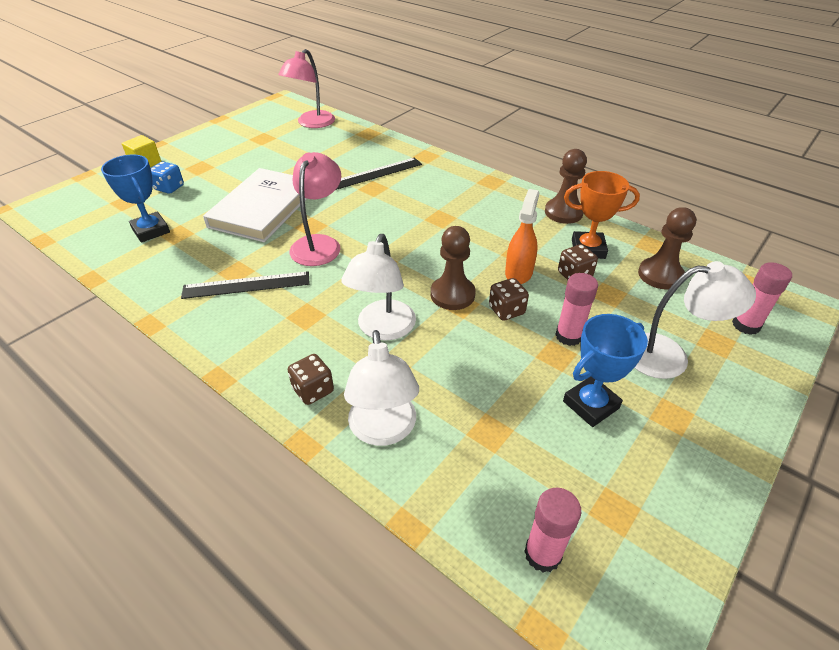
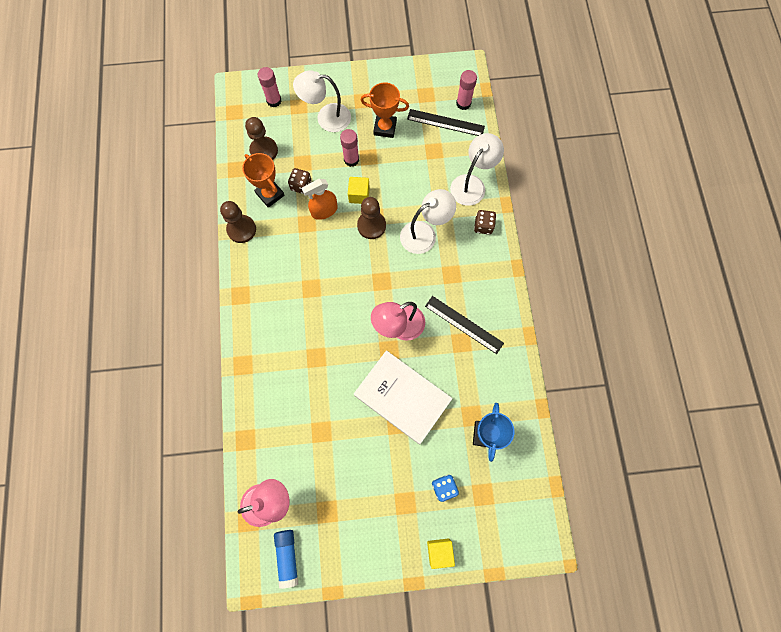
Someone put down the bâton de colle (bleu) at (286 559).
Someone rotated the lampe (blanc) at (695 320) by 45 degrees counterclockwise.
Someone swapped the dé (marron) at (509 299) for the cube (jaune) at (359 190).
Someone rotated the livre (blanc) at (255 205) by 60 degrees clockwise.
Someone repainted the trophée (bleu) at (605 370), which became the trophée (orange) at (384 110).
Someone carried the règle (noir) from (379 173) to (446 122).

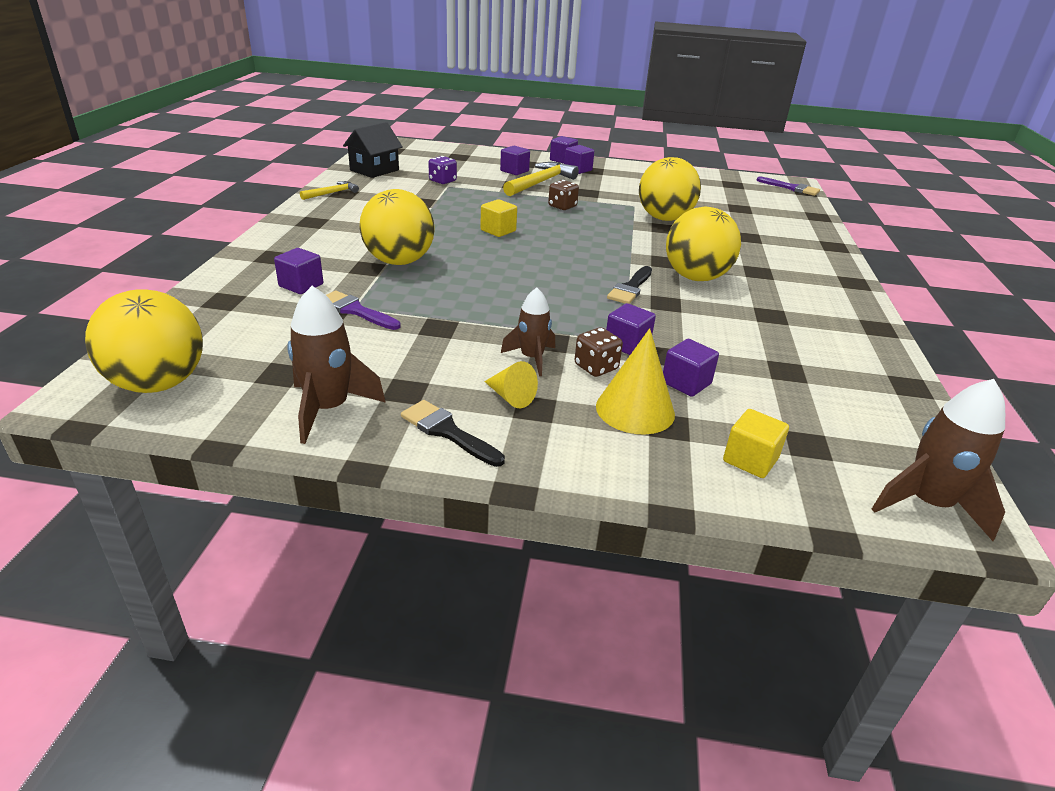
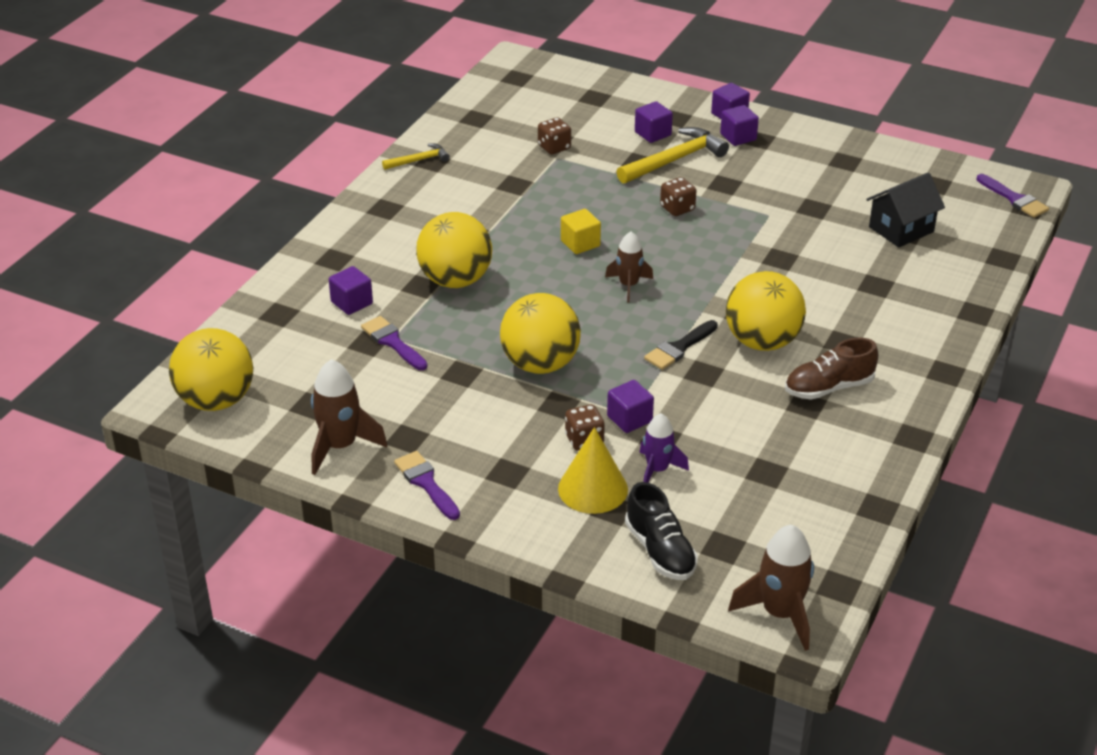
Someone repainted the pinceau (noir) at (453 433), which became the pinceau (violet) at (427 485).
Someone carried the balle (jaune) from (670 189) to (540 333).
Someone repainted the dé (violet) at (442 170), which became the dé (marron) at (554 135).
Someone carried the fusée (marron) from (528 332) to (629 267).
Someone swapped the cube (jaune) at (756 443) for the chaussure (noir) at (661 531).
Someone swapped the cube (violet) at (691 368) for the fusée (violet) at (664 448).
Someone put down the chaussure (marron) at (831 369).
Someone carried the maison (noir) from (373 150) to (905 210).
Someone took away the cône (jaune) at (511 384).

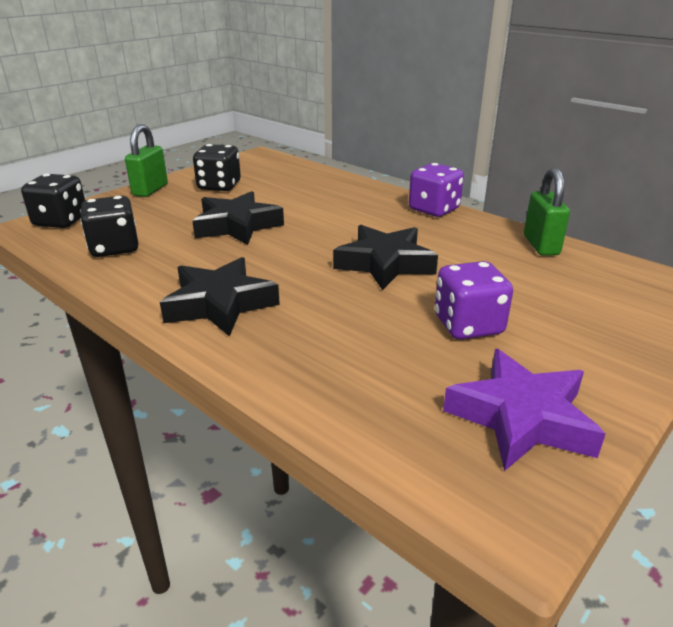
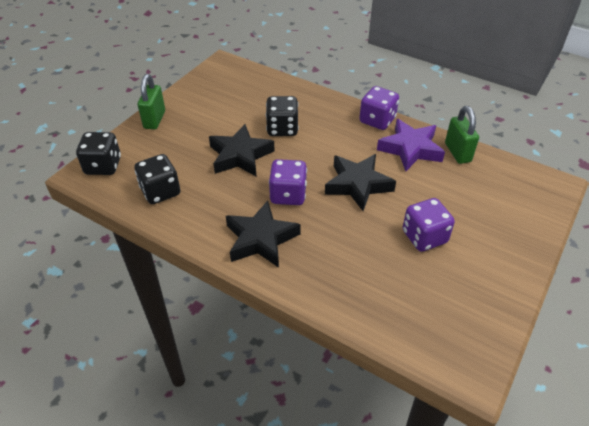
Someone carried the dé (noir) from (217 167) to (282 116).
Someone put down the dé (violet) at (288 182).
Someone carried the étoile (violet) from (524 410) to (411 145).

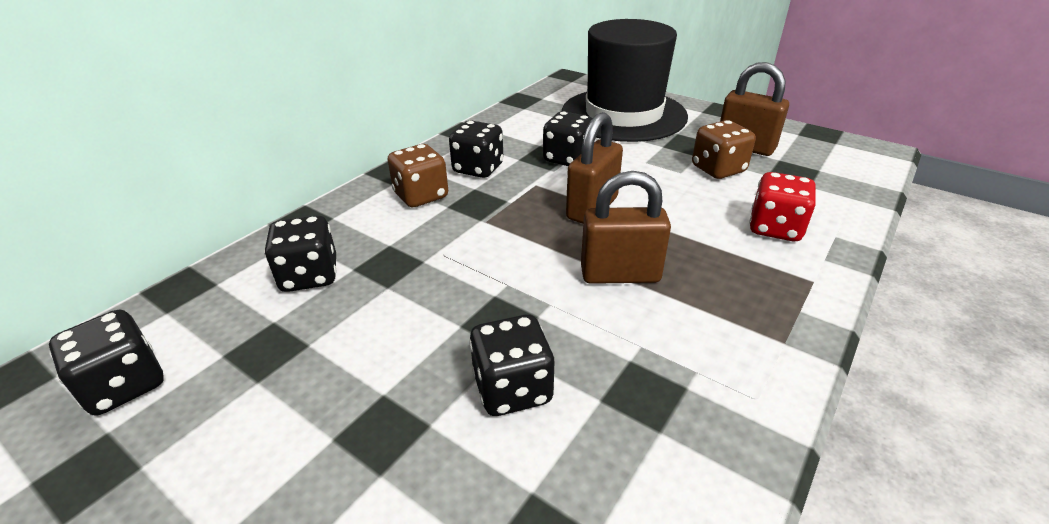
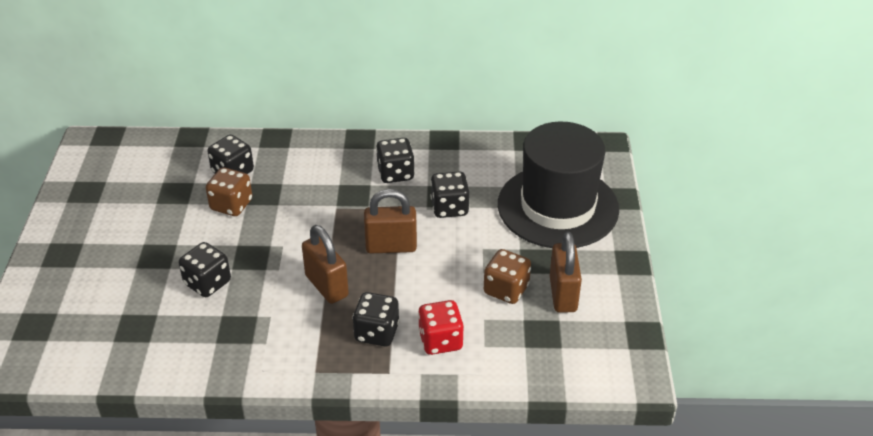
Someone carried the dé (marron) from (418 175) to (229 191).
Someone carried the dé (noir) from (106 362) to (376 319).

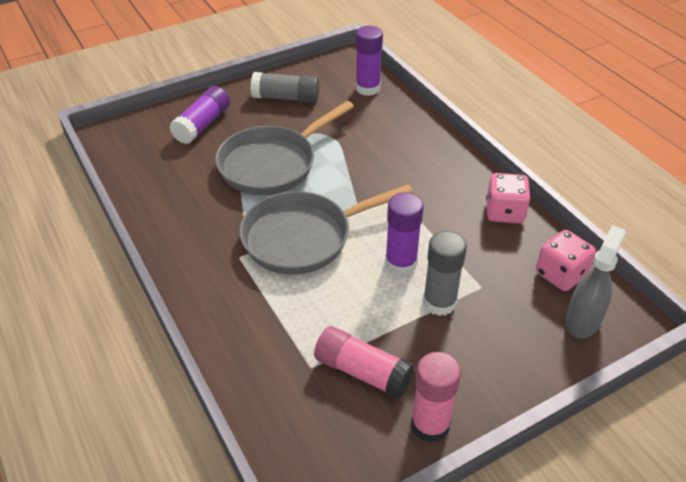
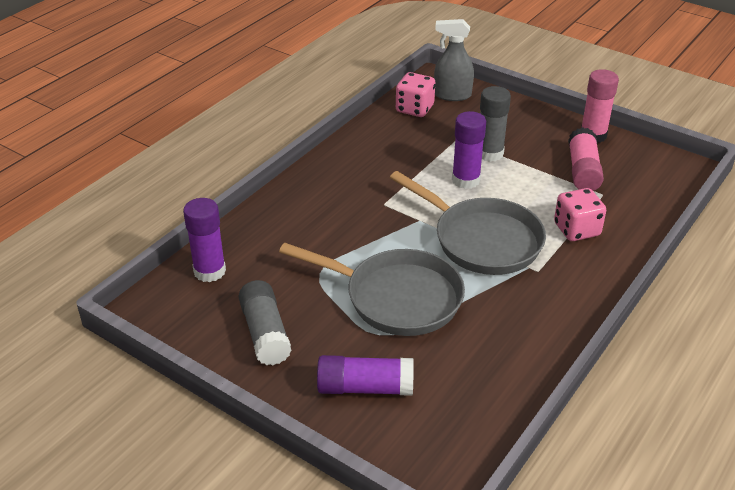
Someone carried the dé (rose) from (508 198) to (580 214).

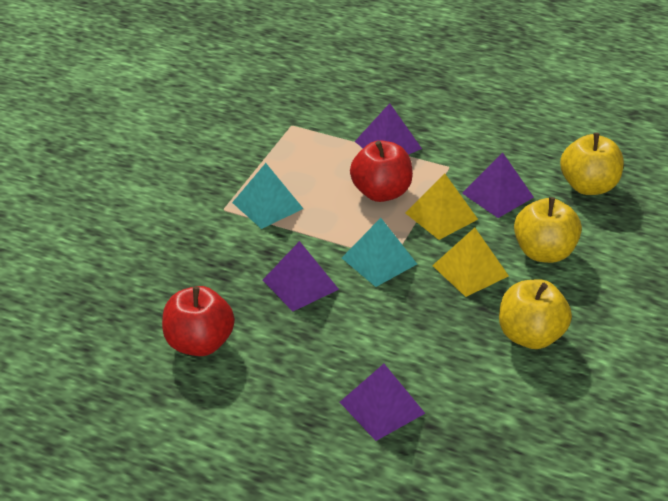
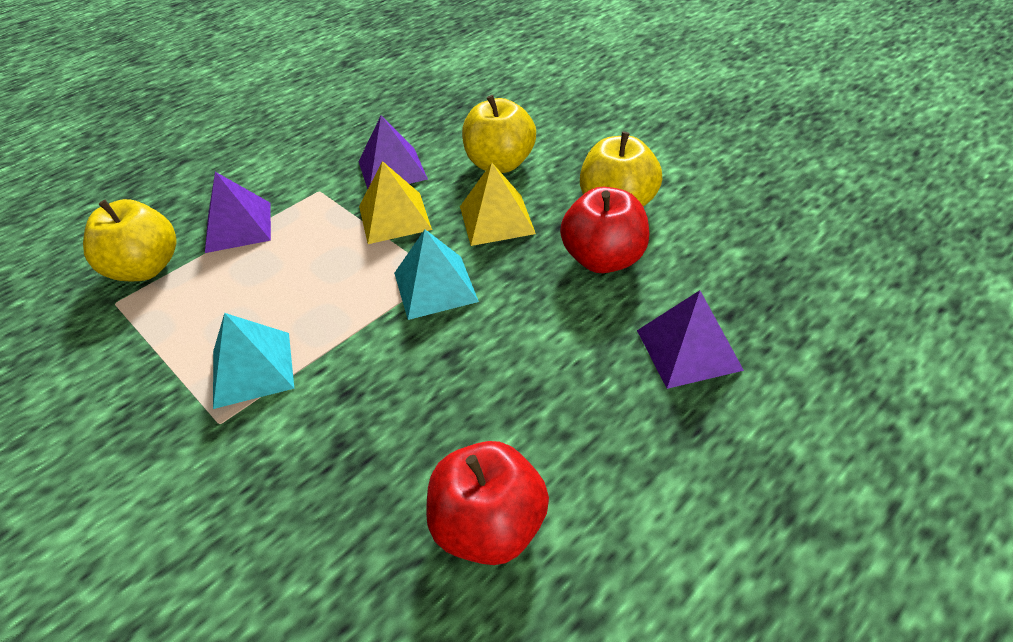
Someone carried the pomme (jaune) from (592 164) to (130 240).
Someone carried the pomme (rouge) from (381 171) to (604 230).
Someone took away the pyramide (violet) at (301 276).

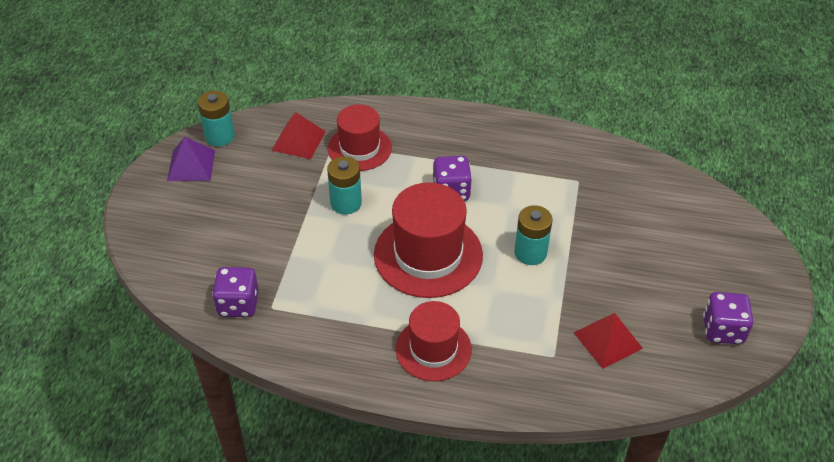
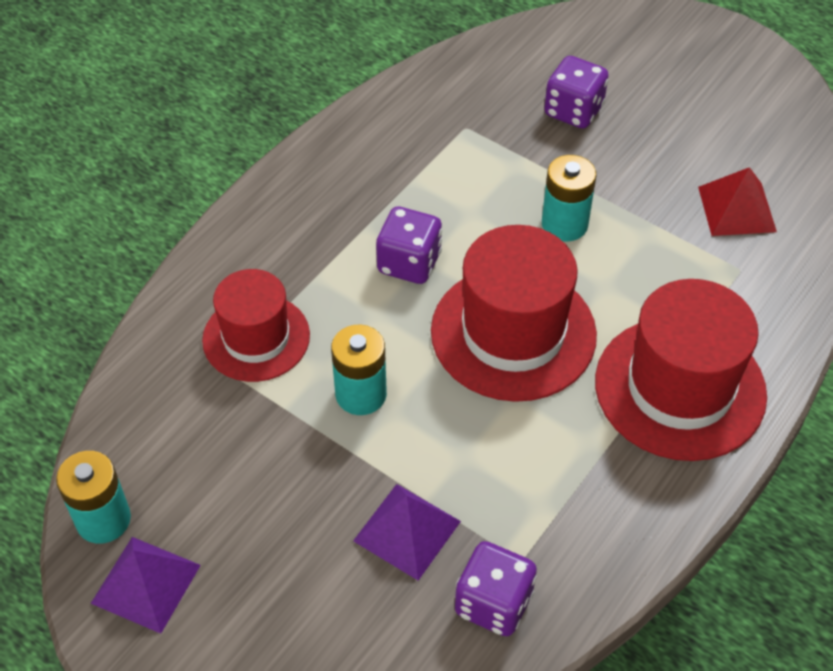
Someone put down the pyramide (violet) at (407 532).
Someone carried the dé (violet) from (728 318) to (576 92).
Someone scaled the chapeau (rouge) at (434 341) by 1.55.
Someone took away the pyramide (rouge) at (299 135).

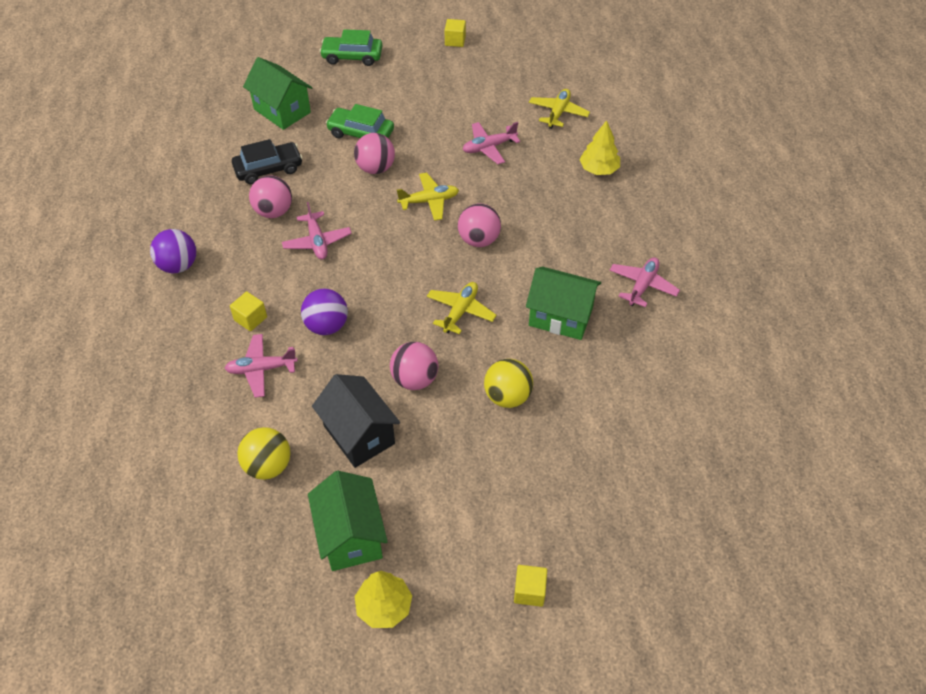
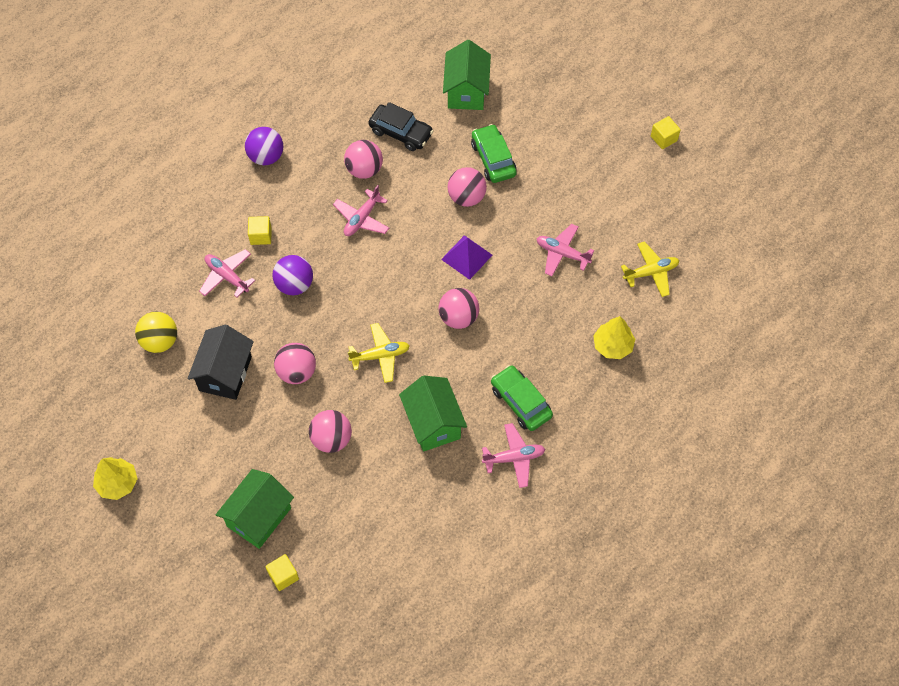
Someone carried the maison (vert) from (348 521) to (255 509).
Someone carried the cube (jaune) from (530 586) to (282 572).
Someone repainted the balle (jaune) at (508 383), which became the balle (rose) at (330 431).
Someone swapped the avion (jaune) at (428 197) for the pyramide (violet) at (466 257).
Someone carried the voiture (vert) from (350 47) to (522 398).

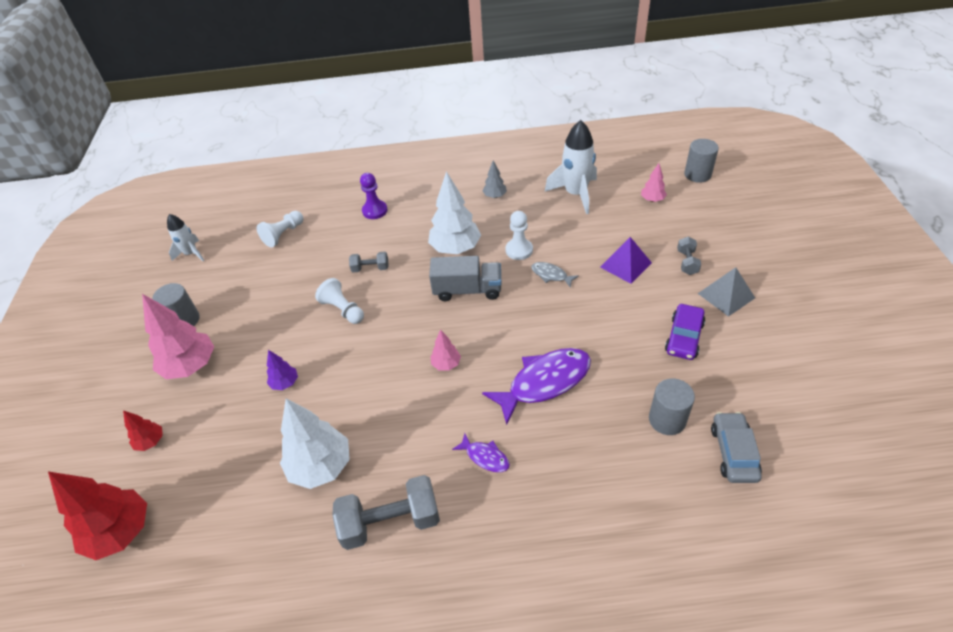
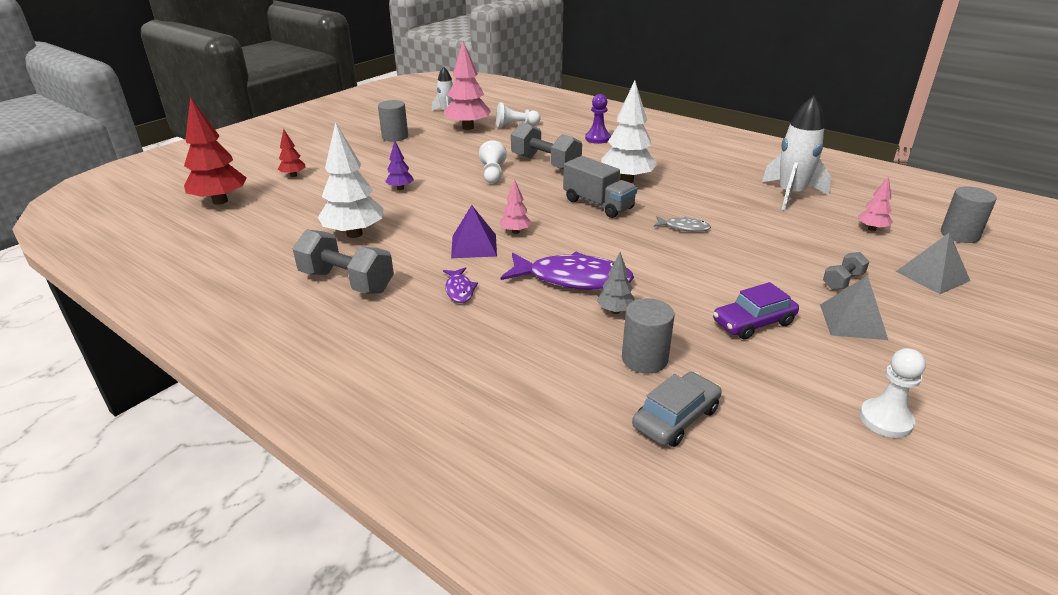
Someone carried the arbre (rose) from (178 336) to (467 85).
Someone carried the pyramide (violet) from (626 260) to (474 231).
Someone scaled the haltère (gris) at (369 262) by 1.93.
Someone carried the arbre (gris) from (495 179) to (616 283).
Someone rotated the poisson (gris) at (555 275) by 120 degrees clockwise.
Someone carried the pion (blanc) from (519 235) to (893 393).
Someone put down the pyramide (gris) at (933 263).

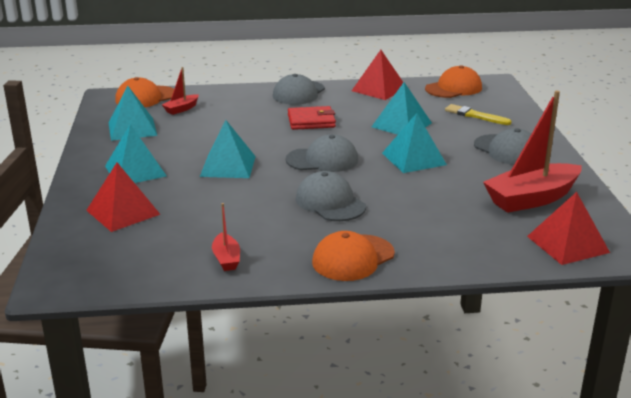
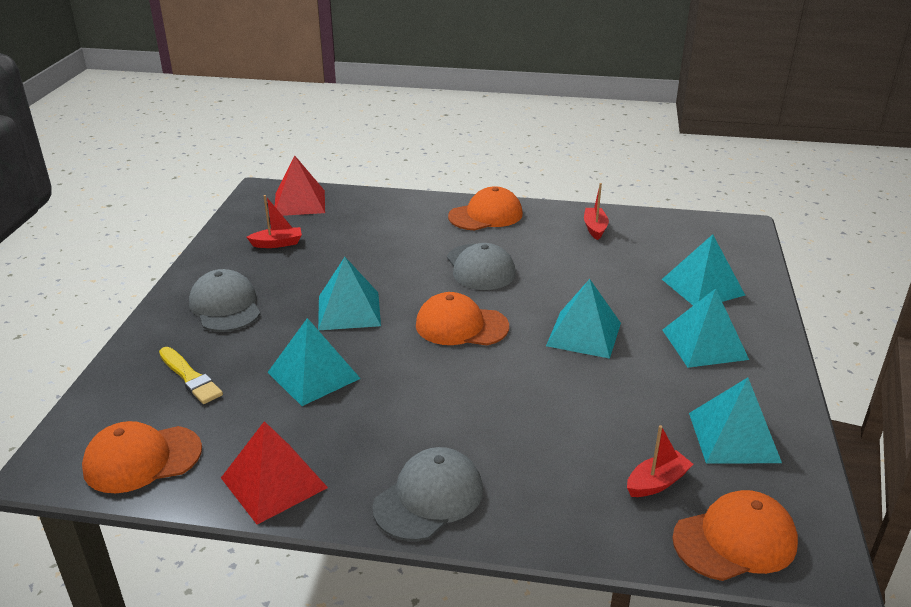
Someone scaled the bateau (rouge) at (532 152) by 0.47.
Someone repainted the casquette (gris) at (322 153), which became the casquette (orange) at (462 318).
Someone repainted the pyramide (rouge) at (123 197), which became the pyramide (turquoise) at (703 269).
Someone took away the portefeuille (rouge) at (312 118).

